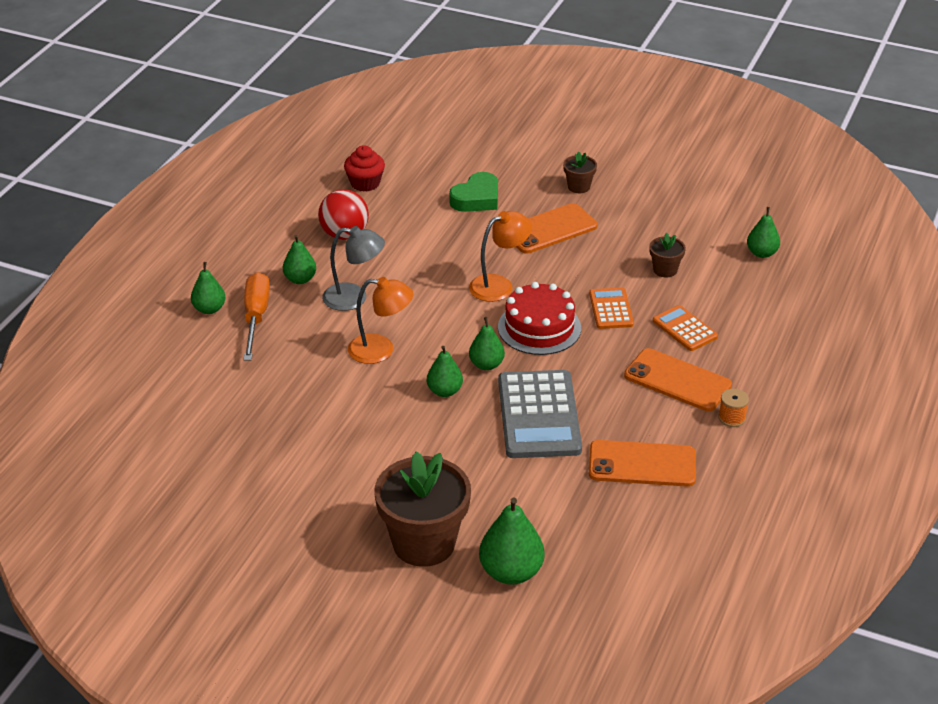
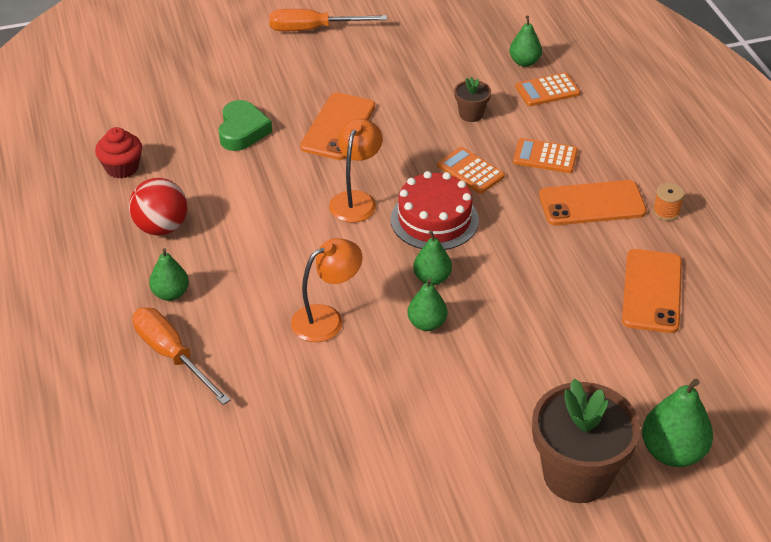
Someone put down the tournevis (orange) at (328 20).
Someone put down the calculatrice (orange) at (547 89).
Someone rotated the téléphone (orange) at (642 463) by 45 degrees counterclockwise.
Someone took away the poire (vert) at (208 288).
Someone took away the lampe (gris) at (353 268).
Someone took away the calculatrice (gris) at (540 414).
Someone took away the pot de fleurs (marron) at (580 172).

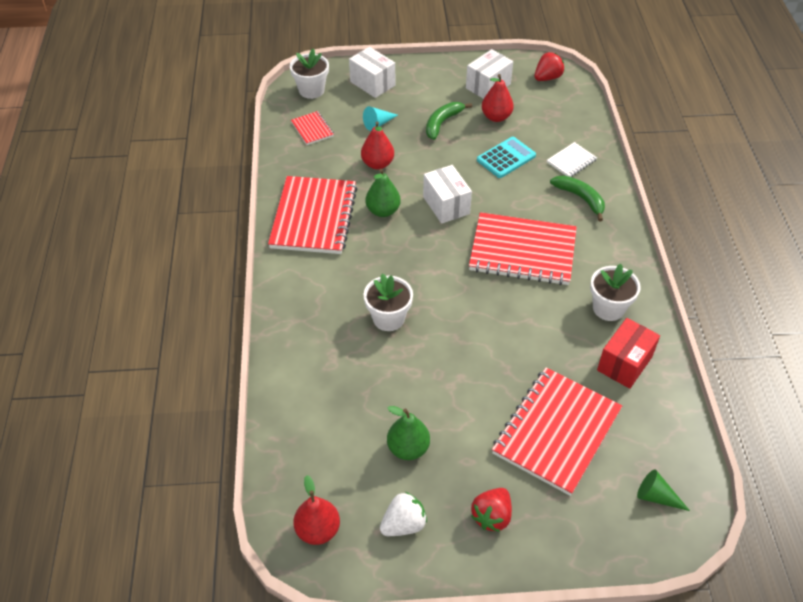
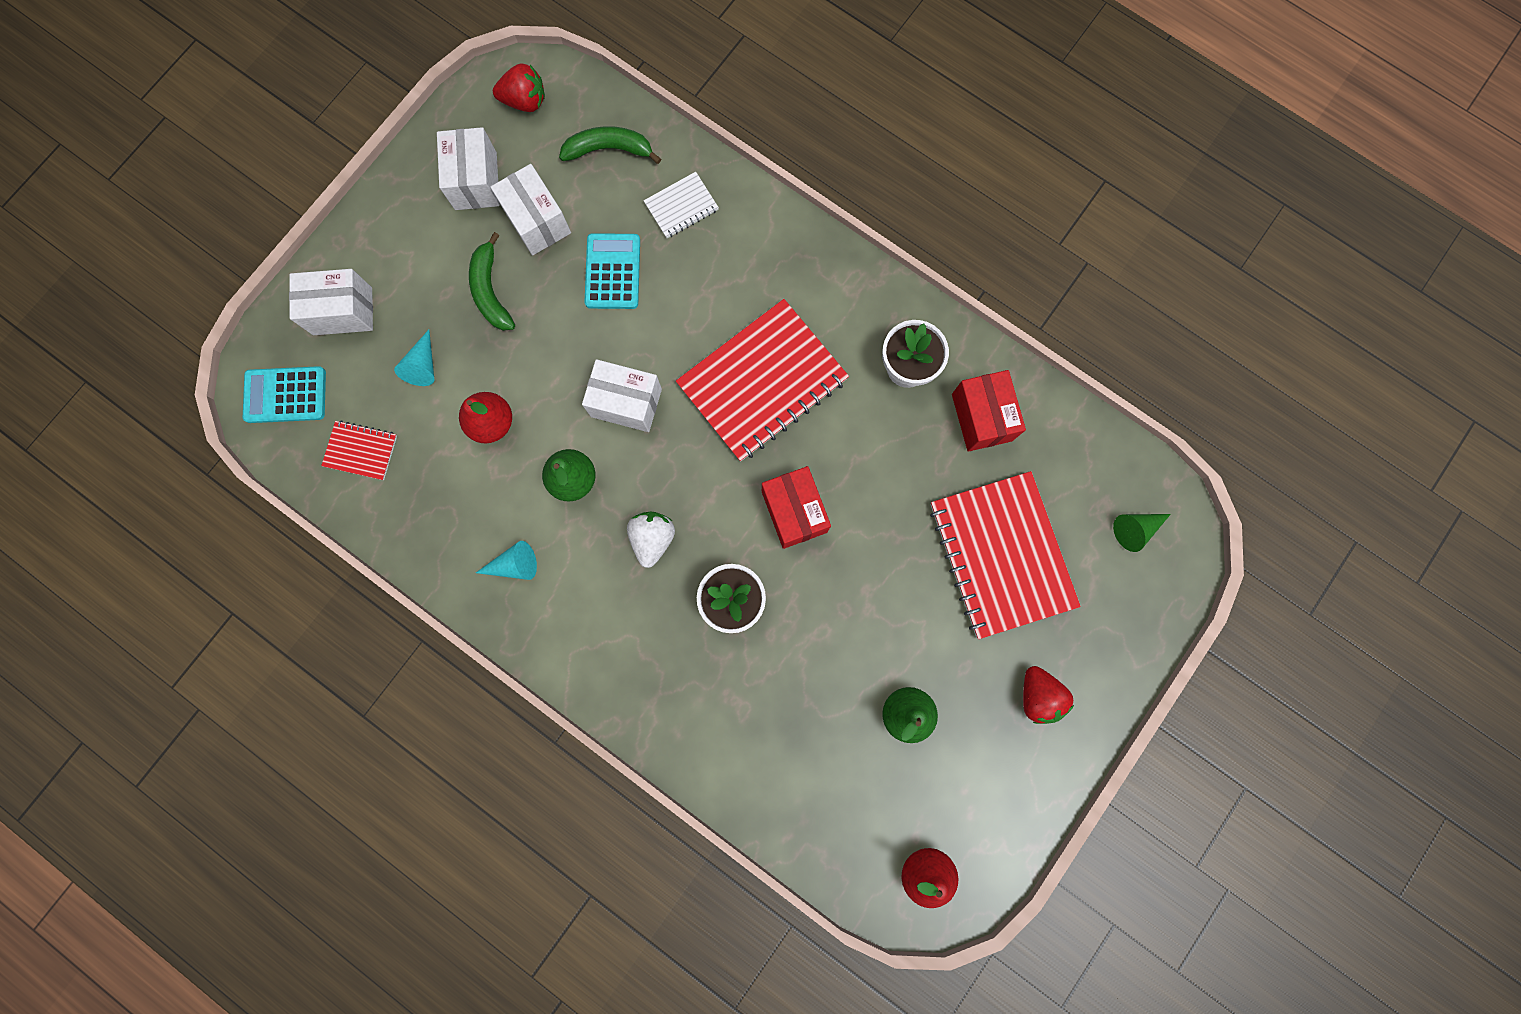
Someone swapped the pot de fleurs (blanc) at (309 74) for the calculatrice (turquoise) at (284 394).
Someone swapped the carnet (rouge) at (312 215) for the cône (turquoise) at (506 560).
Someone swapped the poire (rouge) at (498 98) for the boîte (blanc) at (531 209).
Someone rotated the fraise (rouge) at (549 66) by 90 degrees clockwise.
Someone carried the banane (vert) from (577 198) to (610 145).
Someone carried the fraise (blanc) from (403 514) to (651 540).
Someone rotated the carnet (blanc) at (572 159) by 60 degrees clockwise.
Someone put down the boîte (rouge) at (796 507).

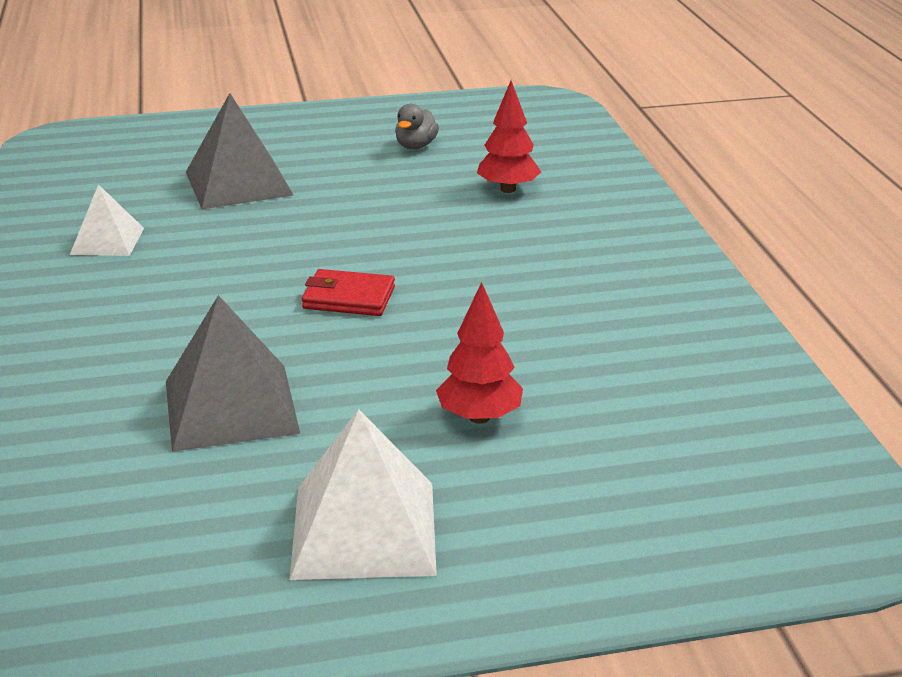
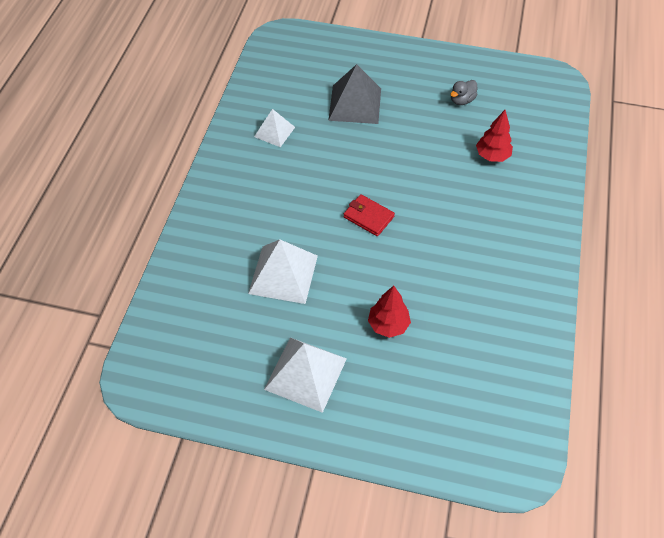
Someone repainted the pyramide (gris) at (233 373), which became the pyramide (blanc) at (283 271).

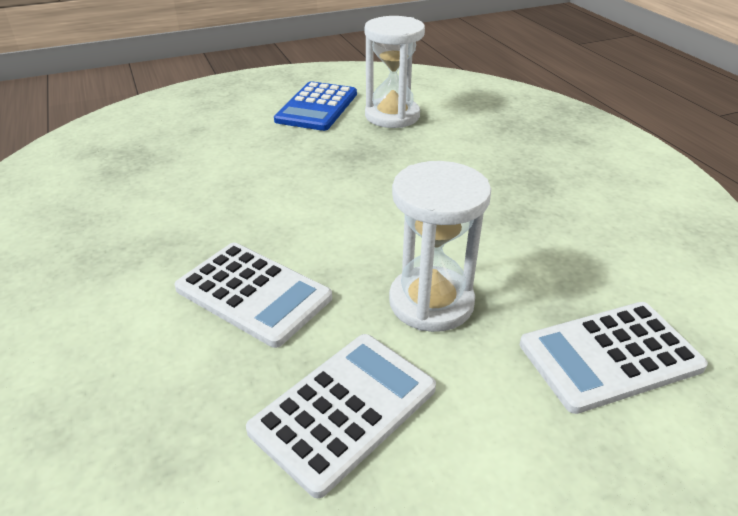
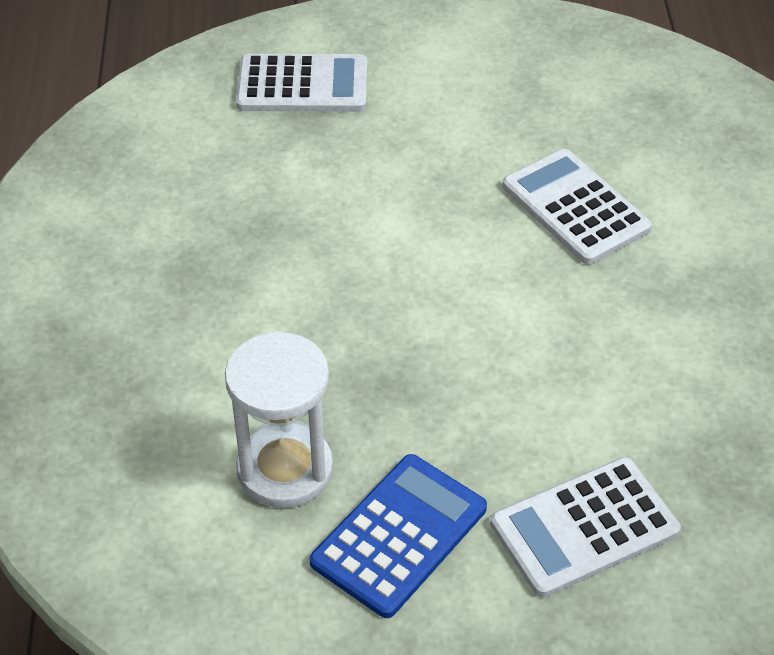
Someone carried the calculatrice (blanc) from (341 416) to (585 527).
Someone took away the sablier (blanc) at (440 246).

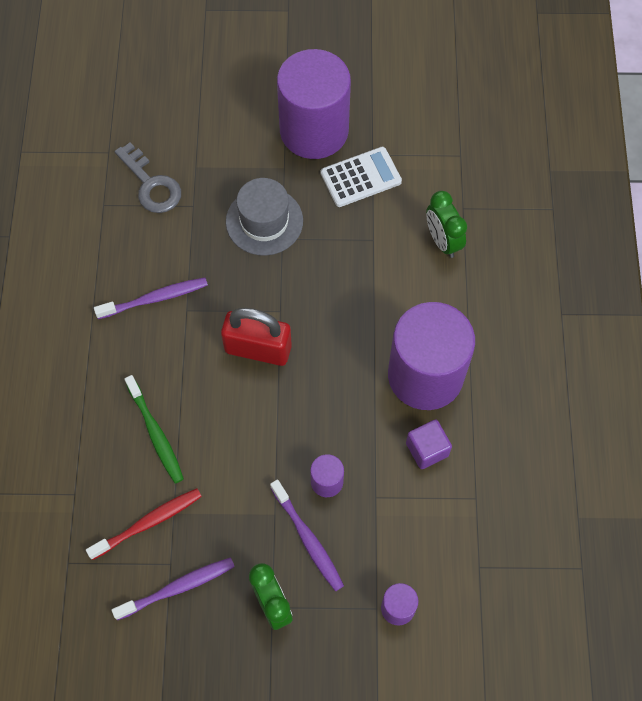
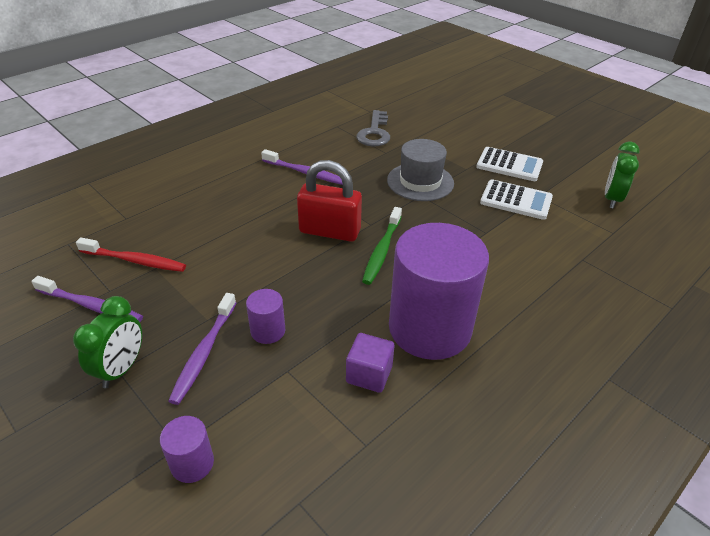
Someone rotated the cadenas (rouge) at (256 337) by 45 degrees counterclockwise.
Someone carried the brosse à dents (vert) from (154 429) to (382 246).
Someone swapped the cylindre (violet) at (314 104) for the calculatrice (blanc) at (509 164).
Someone carried the réveil (vert) from (446 224) to (622 175).

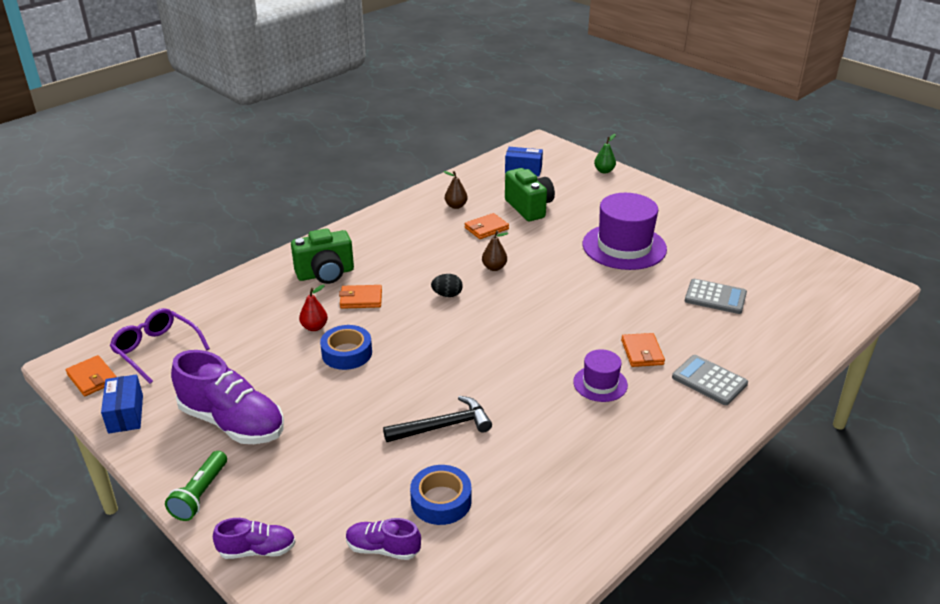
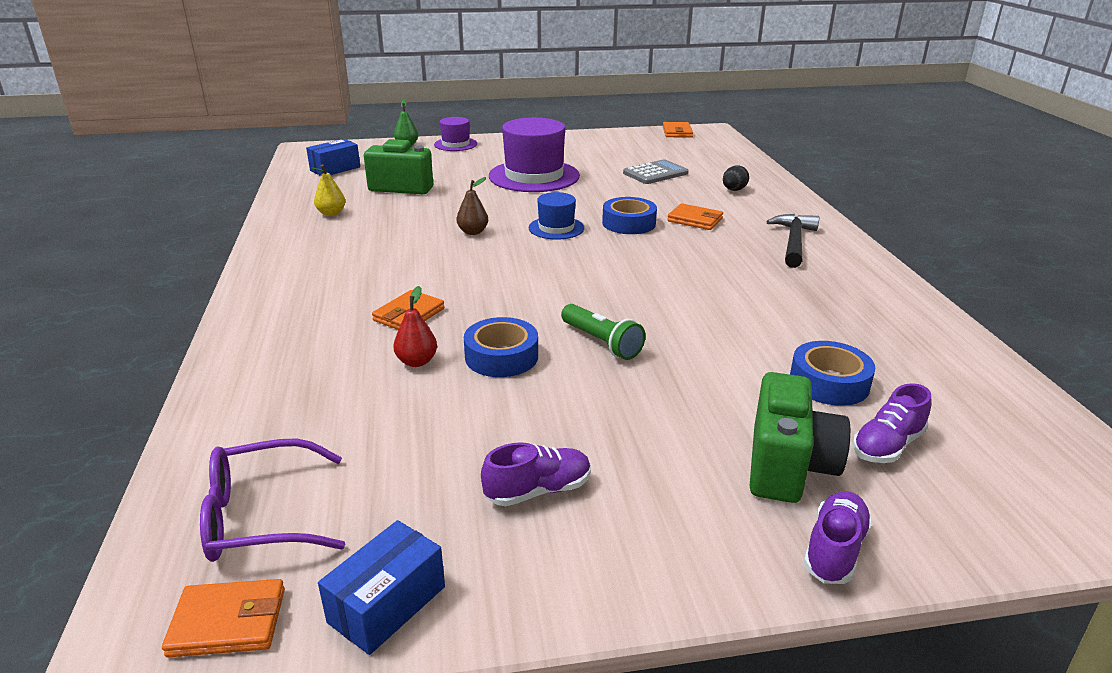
Someone repainted the poire (marron) at (455 190), which became the poire (jaune) at (328 190).
Someone rotated the boîte (bleu) at (122 404) by 75 degrees counterclockwise.
Someone carried the chapeau (violet) from (600 375) to (455 134).
Someone scaled the chaussure (violet) at (227 397) by 0.52.
Someone put down the chapeau (bleu) at (556 216).
Someone carried the lampe de poche (vert) from (196 486) to (603 332).
Someone put down the ruban adhésif (bleu) at (629 215).
Someone carried the portefeuille (orange) from (487 226) to (678 130).
Someone carried the œuf (noir) from (447 285) to (736 178).
Someone carried the appareil photo (vert) from (322 256) to (800 437).
Someone carried the marteau (noir) from (437 419) to (792 241).
Someone took away the calculatrice (gris) at (710 380).

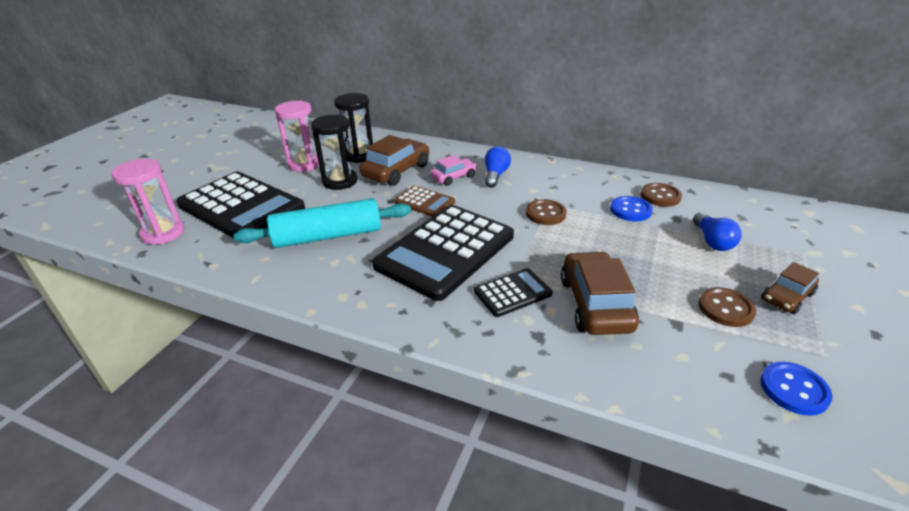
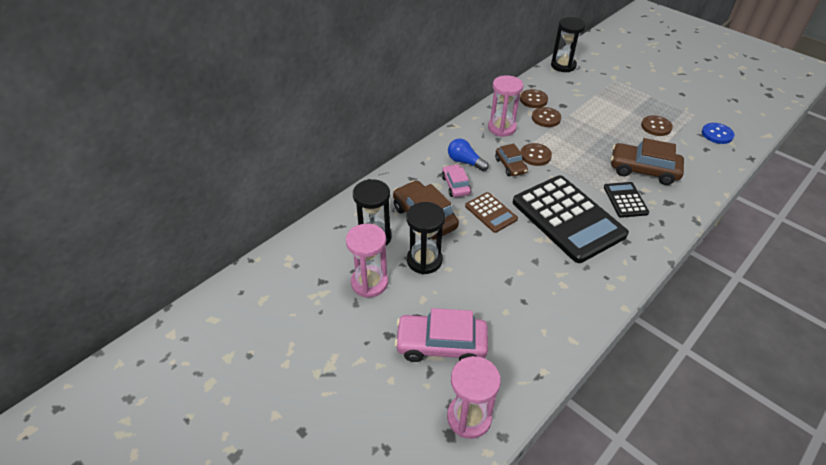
Someone swapped the calculatrice (noir) at (240 204) for the voiture (rose) at (441 335).
Someone rotated the calculatrice (marron) at (424 201) by 90 degrees clockwise.
Someone put down the sablier (rose) at (505 106).
Someone carried the voiture (marron) from (790 288) to (511 159).
Someone repainted the bouton (bleu) at (631 208), which became the bouton (marron) at (546 117).
Someone put down the sablier (noir) at (568 44).
Someone took away the rouleau à pâtisserie (turquoise) at (322 223).
Someone took away the ampoule (bleu) at (717 231).

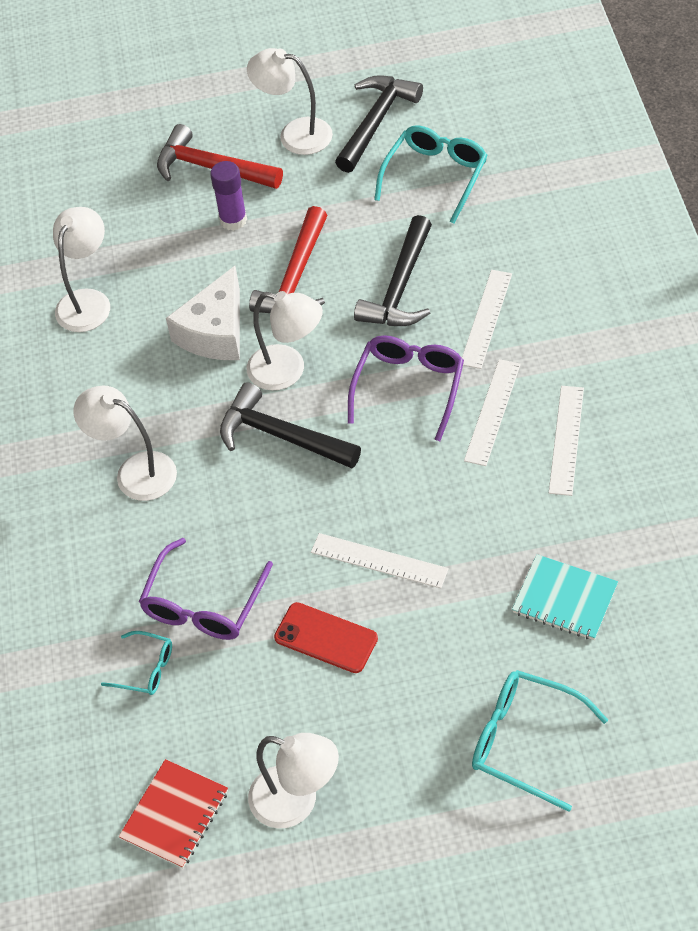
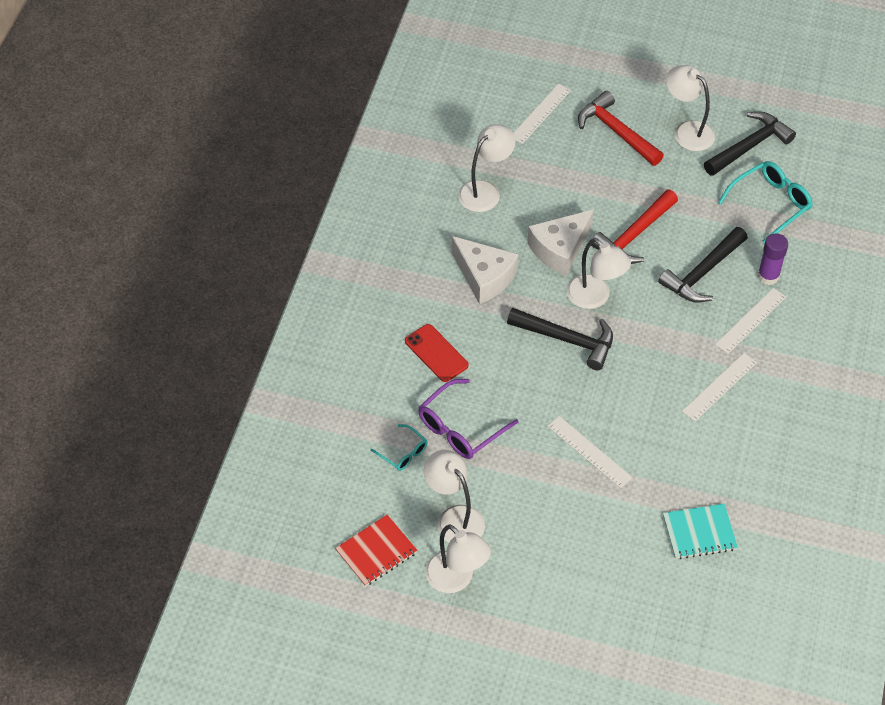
Someone carried the téléphone (rouge) from (326 637) to (437 353).
Someone carried the lampe (blanc) from (125 443) to (454 496).
Someone put down the fromage (blanc) at (485 270).
Someone rotated the marteau (noir) at (290 425) by 150 degrees clockwise.
Someone carried the règle (blanc) from (566 441) to (542 114).
Someone rotated the carnet (turquoise) at (565 597) by 60 degrees counterclockwise.
Someone carried the bâton de colle (violet) from (228 196) to (773 259).
Someone took away the lunettes (violet) at (406 388).
Someone took away the lunettes (turquoise) at (540 741).

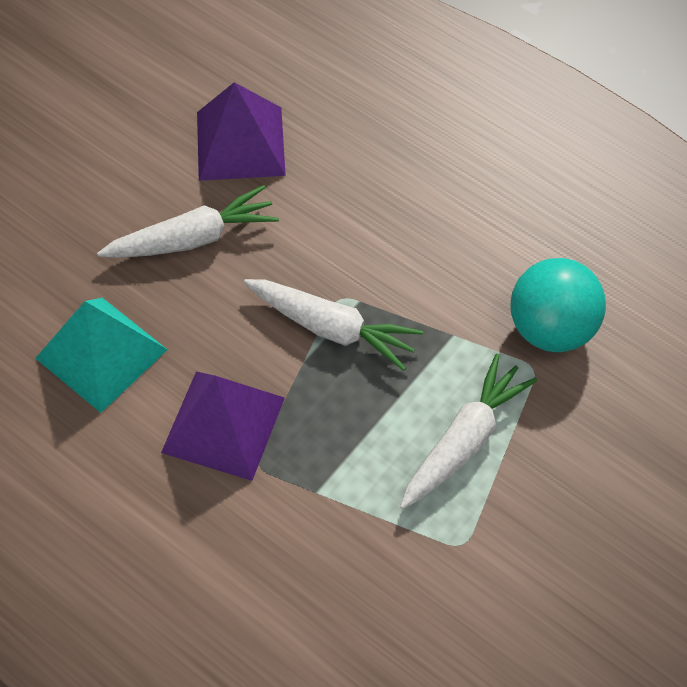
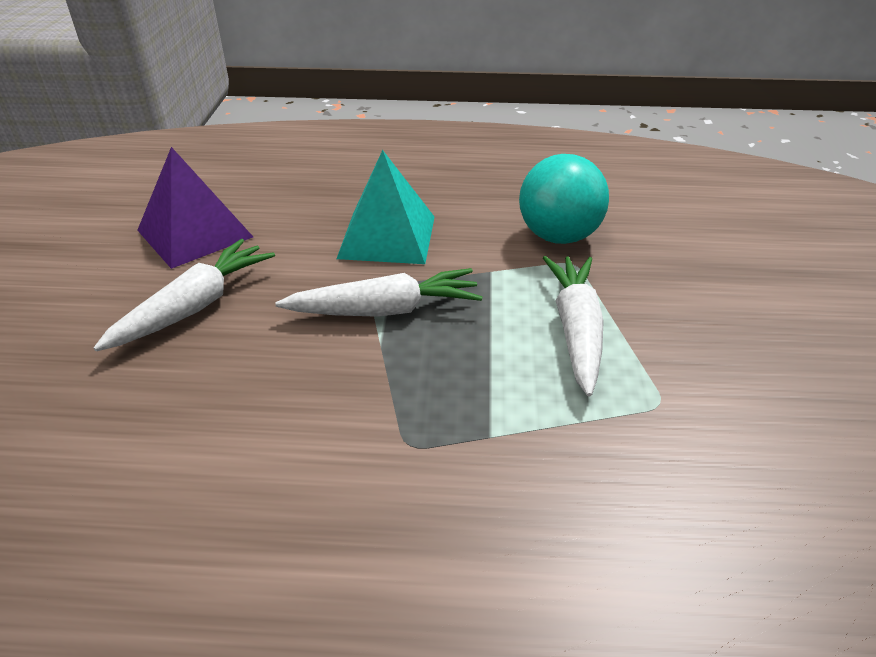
Someone carried the pyramide (turquoise) from (101 355) to (385 207).
Someone took away the pyramide (violet) at (223 426).

